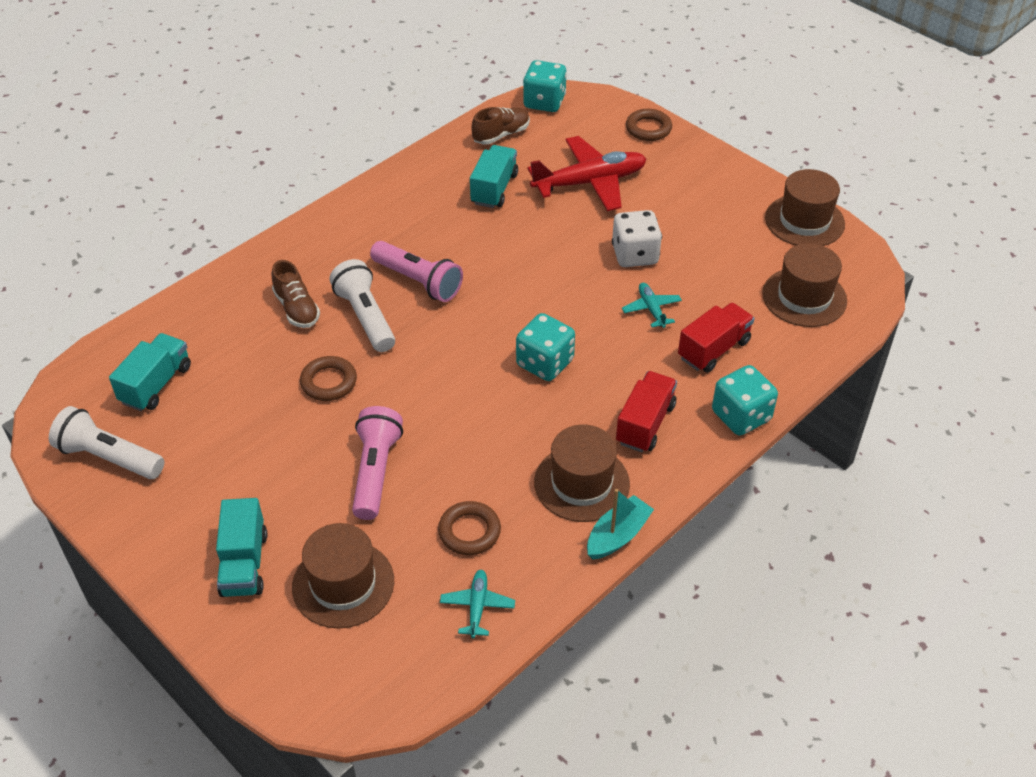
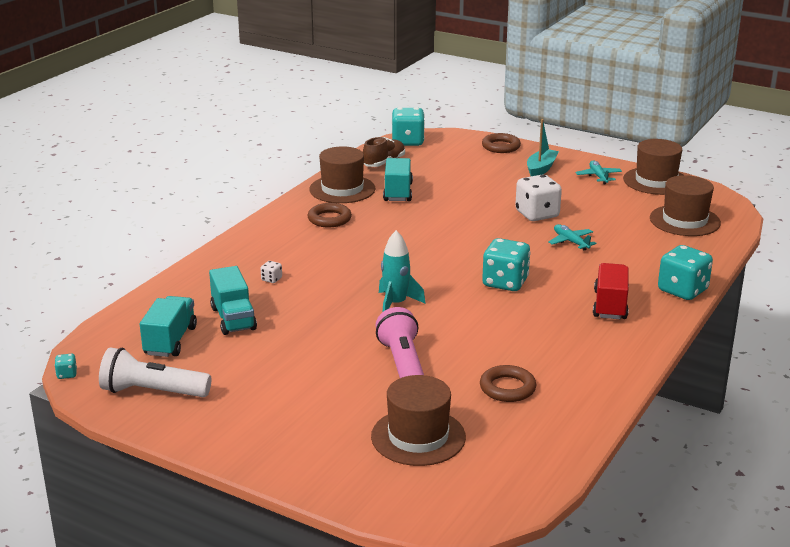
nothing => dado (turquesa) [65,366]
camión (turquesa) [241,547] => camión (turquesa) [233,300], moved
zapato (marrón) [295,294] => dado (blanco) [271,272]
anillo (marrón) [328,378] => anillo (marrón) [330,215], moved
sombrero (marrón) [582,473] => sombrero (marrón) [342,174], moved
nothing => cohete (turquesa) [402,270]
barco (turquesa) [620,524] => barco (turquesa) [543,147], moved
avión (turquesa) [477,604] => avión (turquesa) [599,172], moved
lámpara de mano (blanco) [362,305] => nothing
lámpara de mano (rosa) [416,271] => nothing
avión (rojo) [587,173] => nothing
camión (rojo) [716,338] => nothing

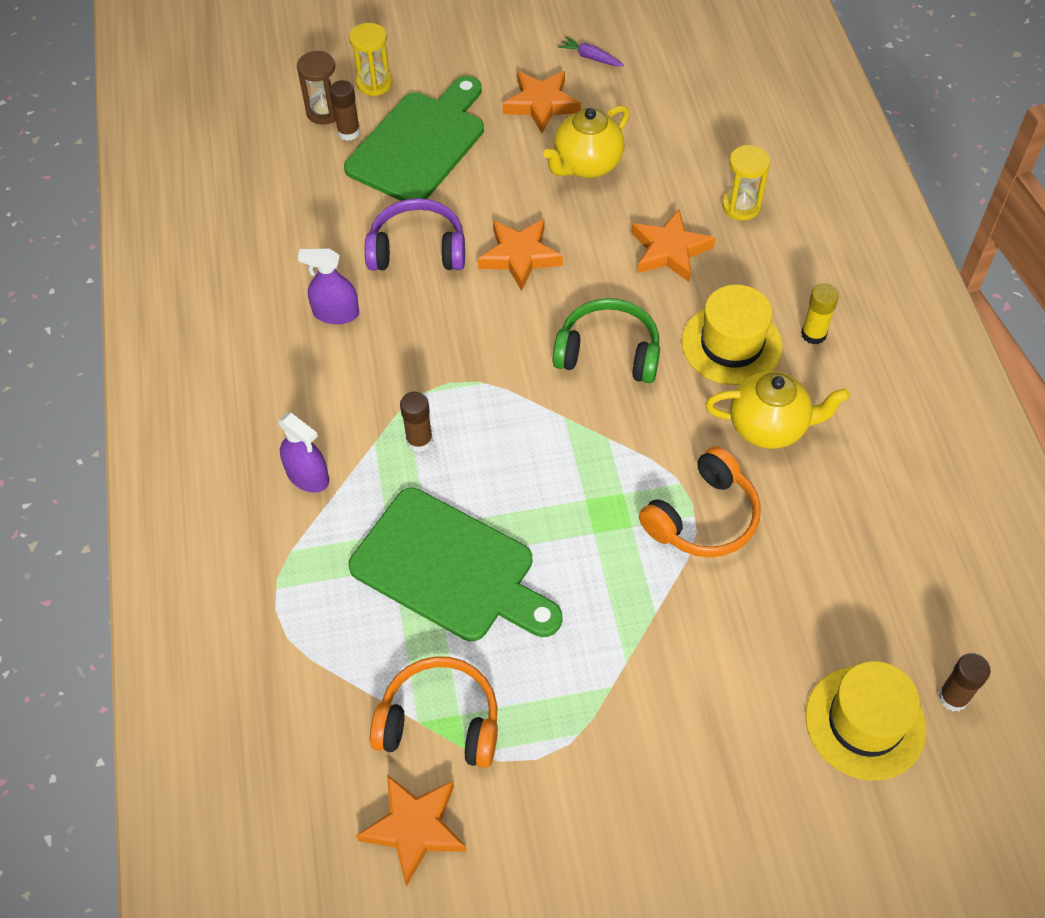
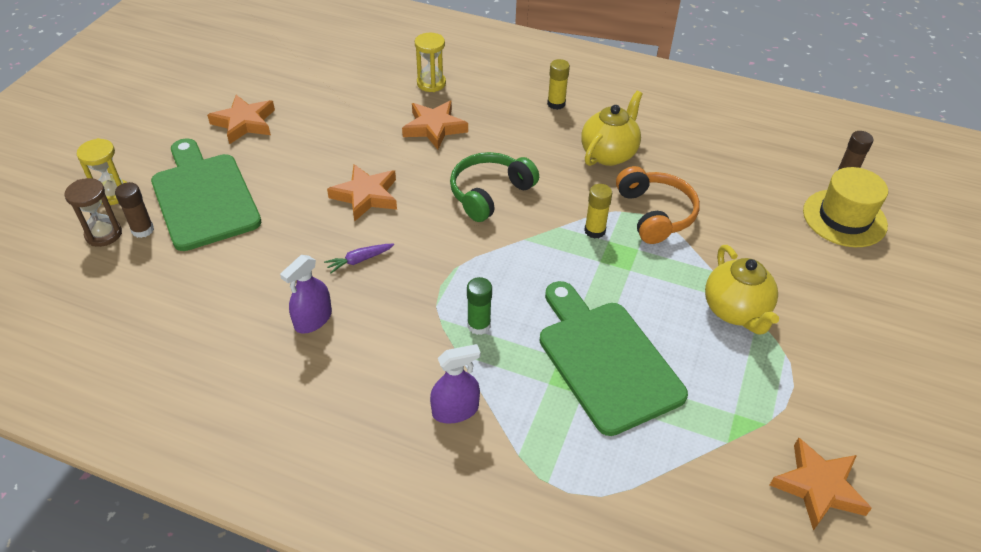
zanahoria (morado) [591,51] => zanahoria (morado) [359,258], moved
barra de pegamento (marrón) [416,422] => barra de pegamento (verde) [479,306]
tabla de cortar (verde) [455,564] => tabla de cortar (verde) [614,358], 90 degrees counterclockwise
nothing => barra de pegamento (amarillo) [598,211]
tetera (amarillo) [586,141] => tetera (amarillo) [742,289], moved
auriculares (morado) [415,234] => nothing
auriculares (naranja) [434,712] => nothing
sombrero (amarillo) [732,334] => nothing

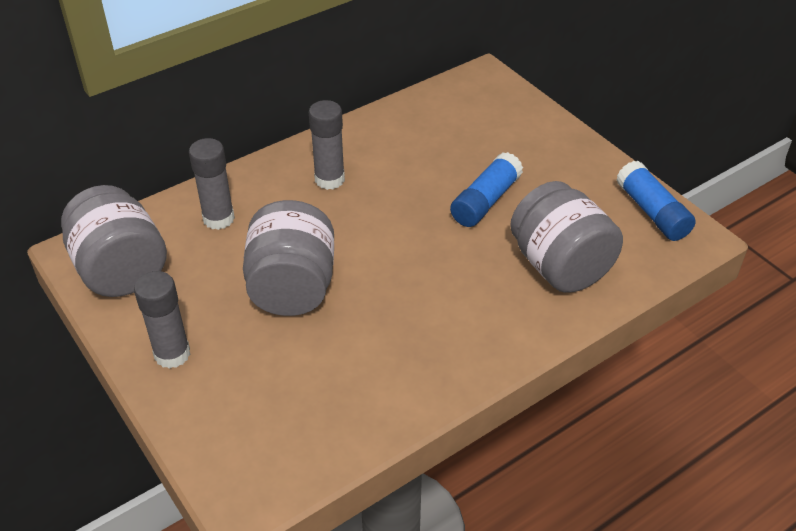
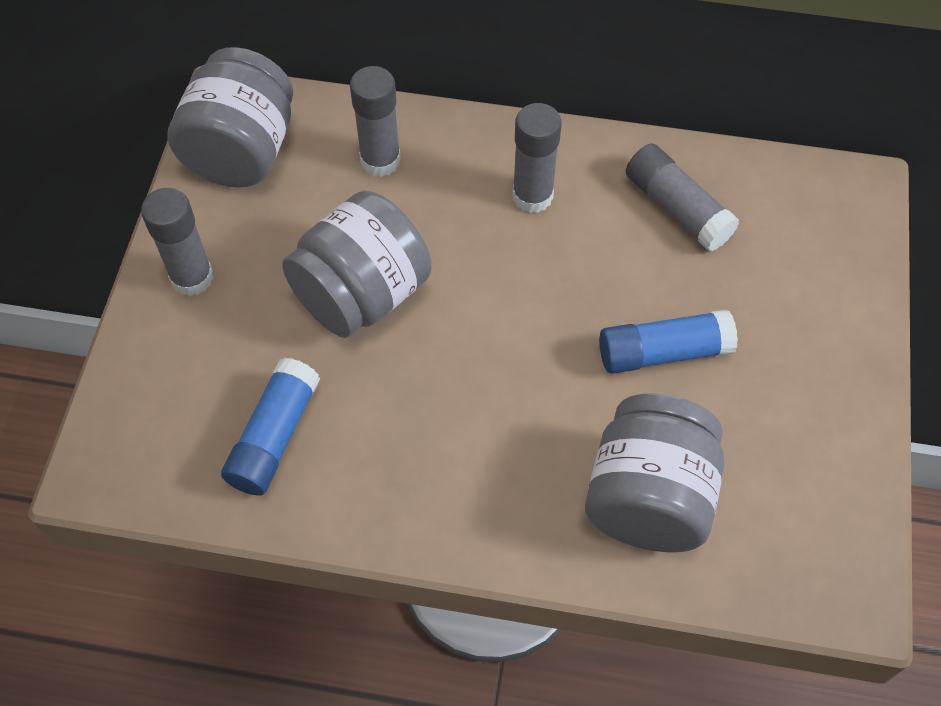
barra de pegamento (azul) [656,201] => barra de pegamento (azul) [270,427], moved
nothing => barra de pegamento (gris) [682,197]

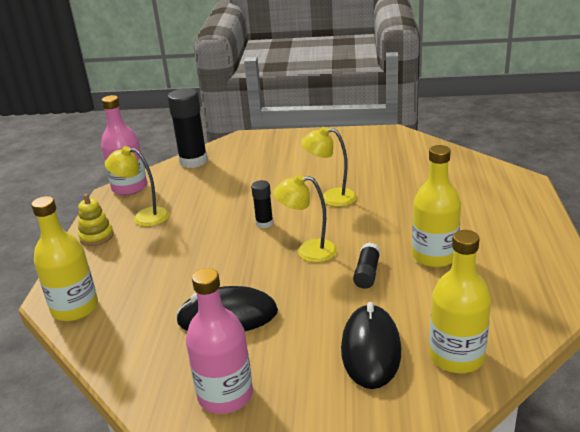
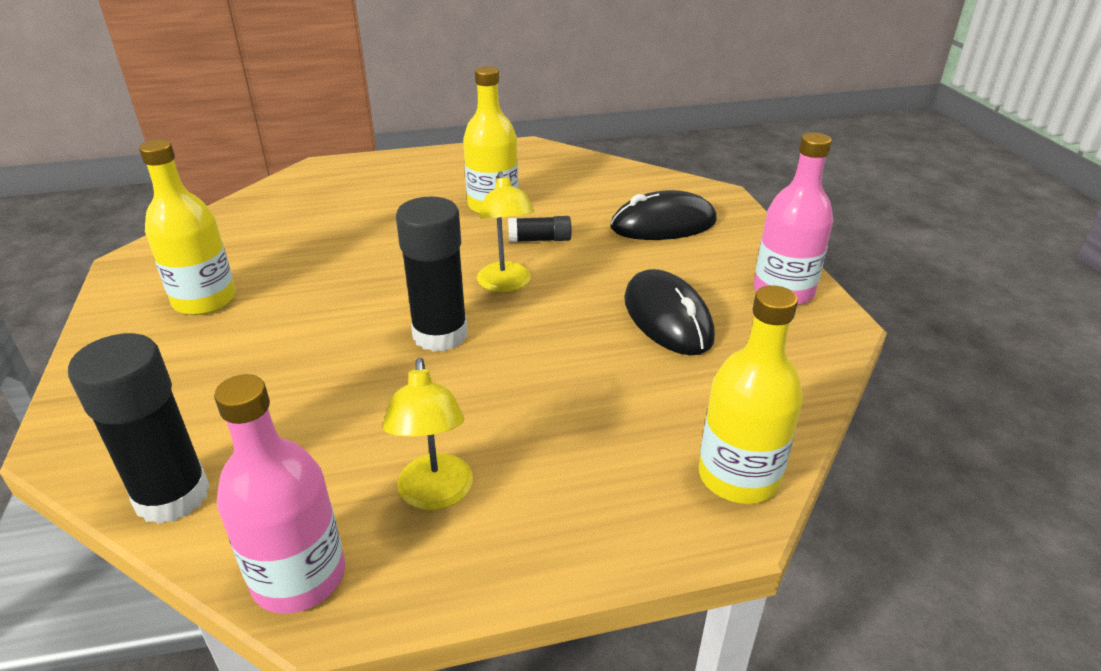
botella (amarillo) [460,301] => botella (amarillo) [187,227], moved
barra de pegamento (negro) [262,204] => barra de pegamento (negro) [432,274], x1.91
juguete apilable (amarillo) [96,220] => nothing
lámpara (amarillo) [329,167] => nothing

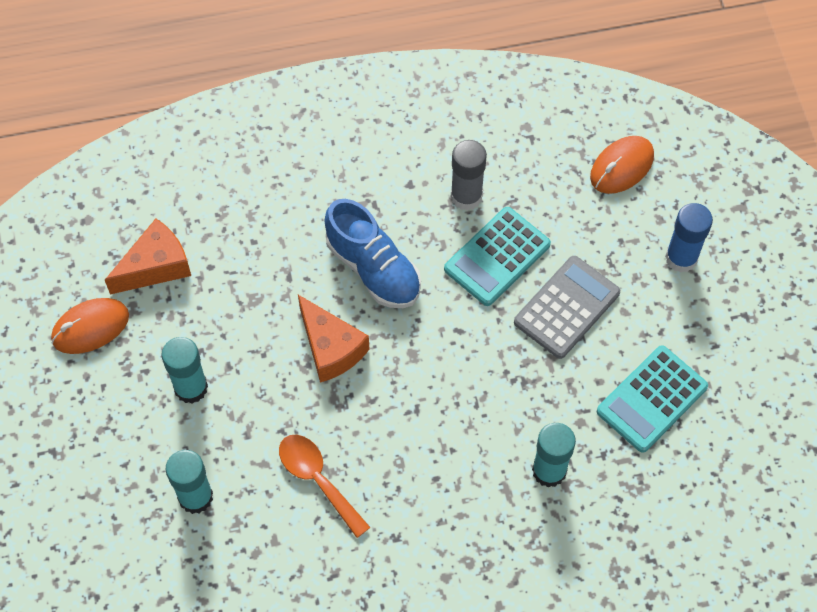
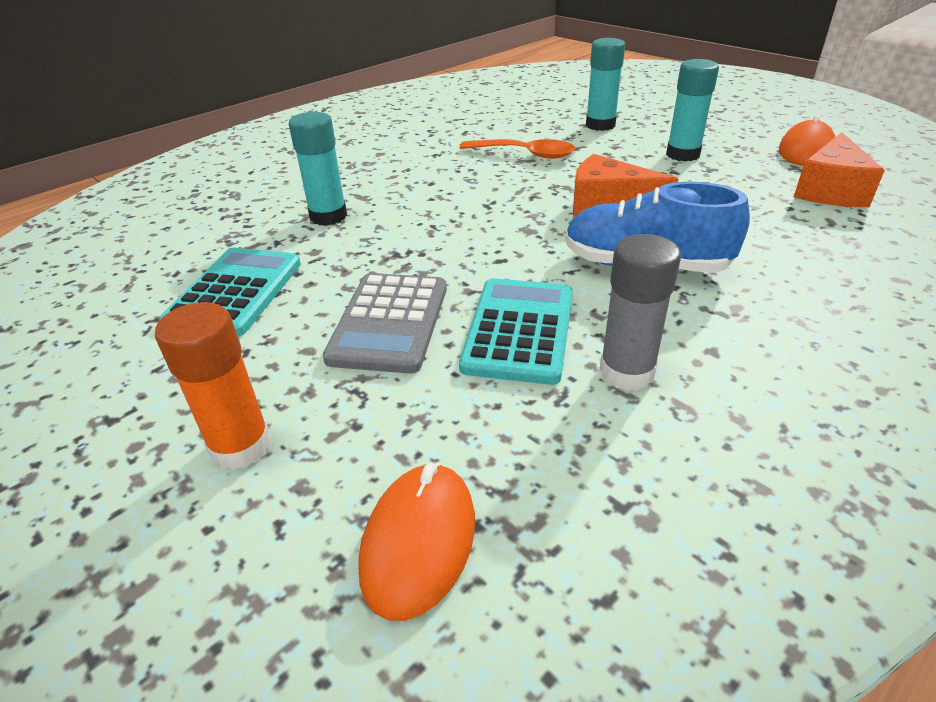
barra de pegamento (azul) [689,238] => barra de pegamento (naranja) [213,386]

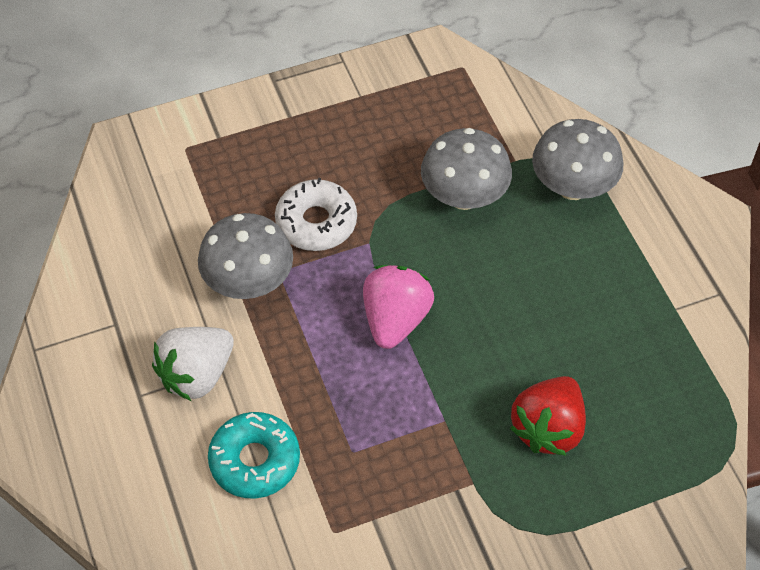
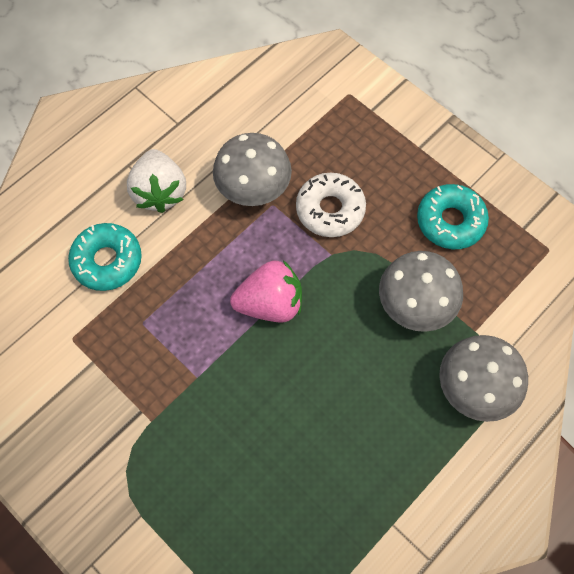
fresa (blanco) [193,364] => fresa (blanco) [156,181], 120 degrees counterclockwise
nothing => rosquilla (turquesa) [453,216]
fresa (rojo) [548,416] => nothing

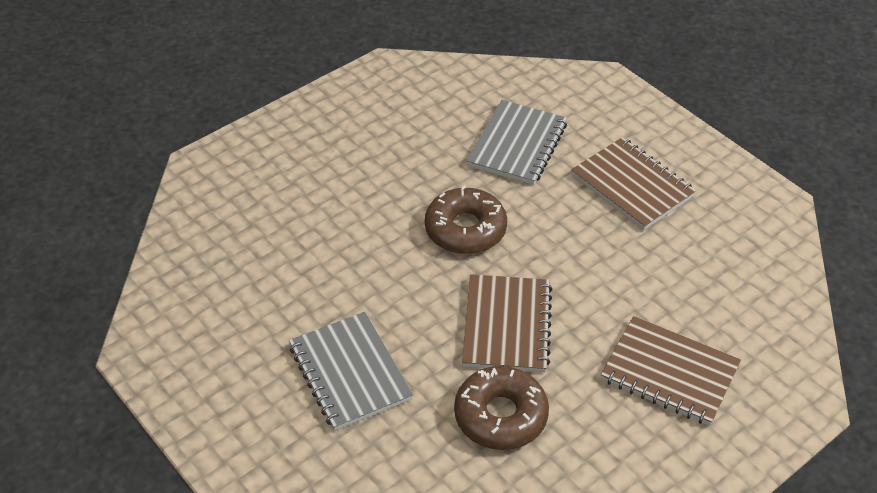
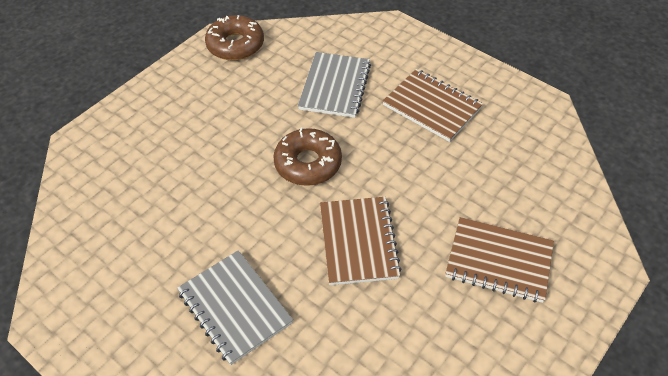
rosquilla (marrón) [501,408] => rosquilla (marrón) [234,38], moved

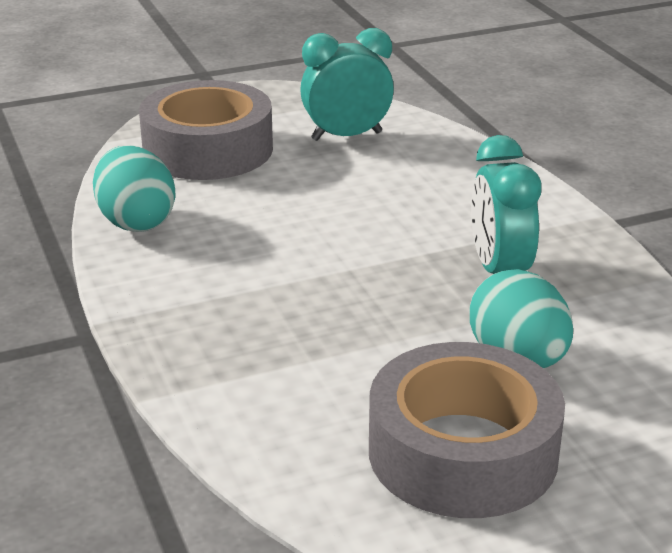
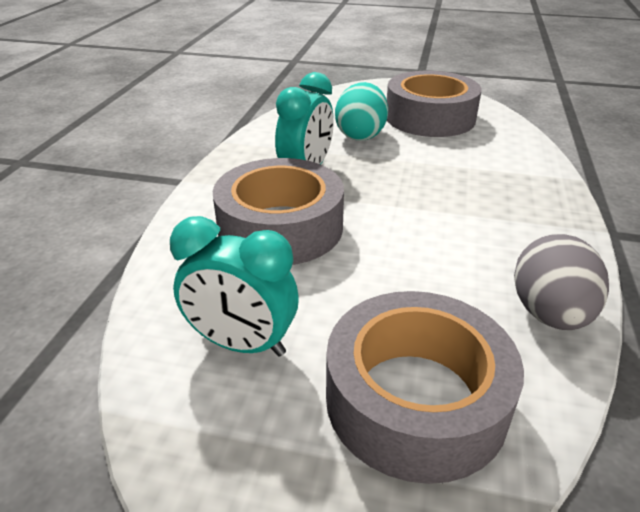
nothing => cinta adhesiva (gris) [278,211]
huevo (turquesa) [134,188] => huevo (gris) [561,282]

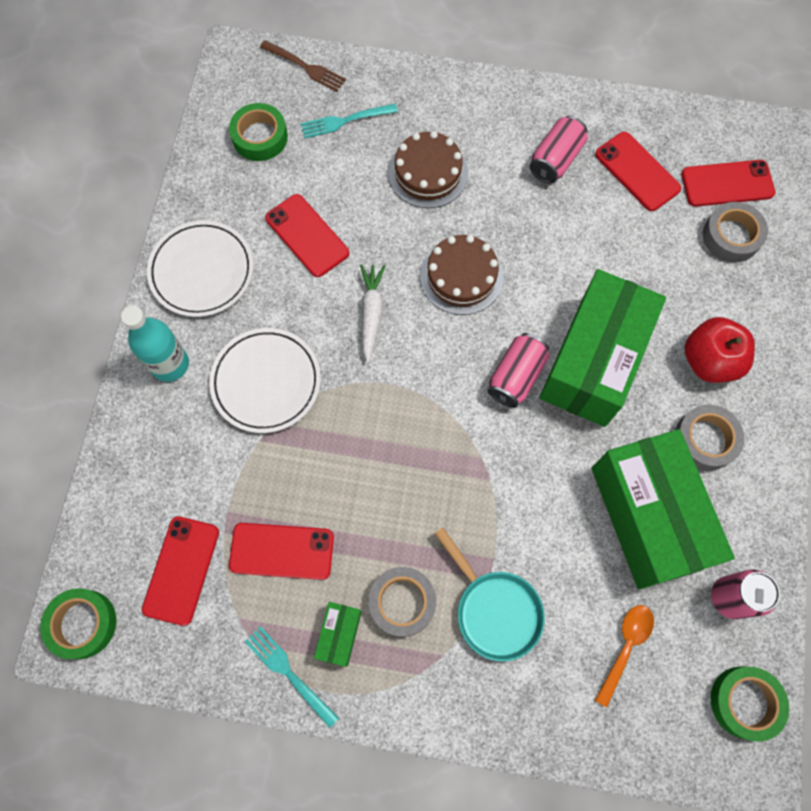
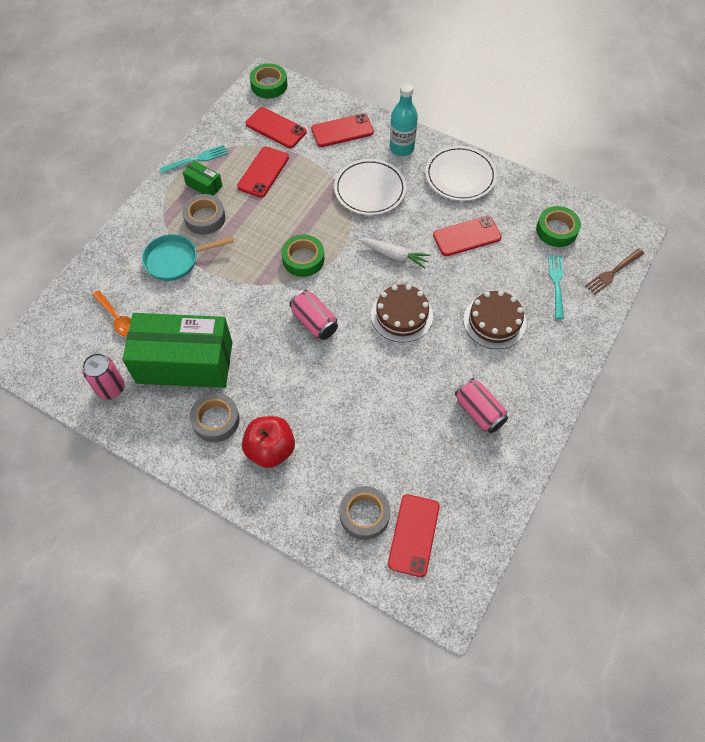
cinta adhesiva (verde) [749,704] => cinta adhesiva (verde) [303,256], moved
móvil (rojo) [638,171] => móvil (rojo) [342,130], moved
caja (verde) [602,348] => nothing

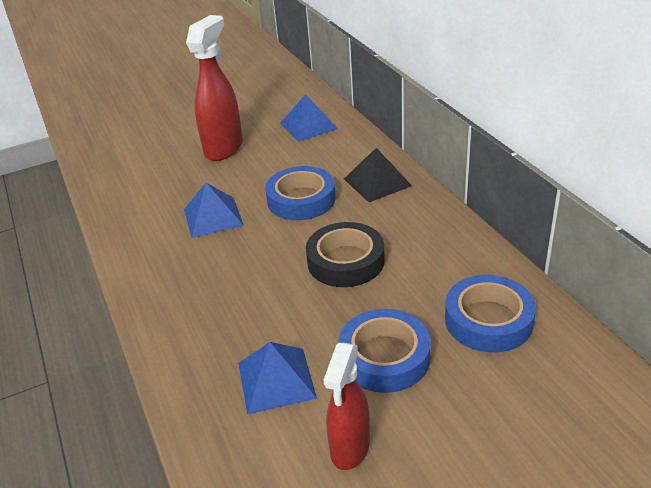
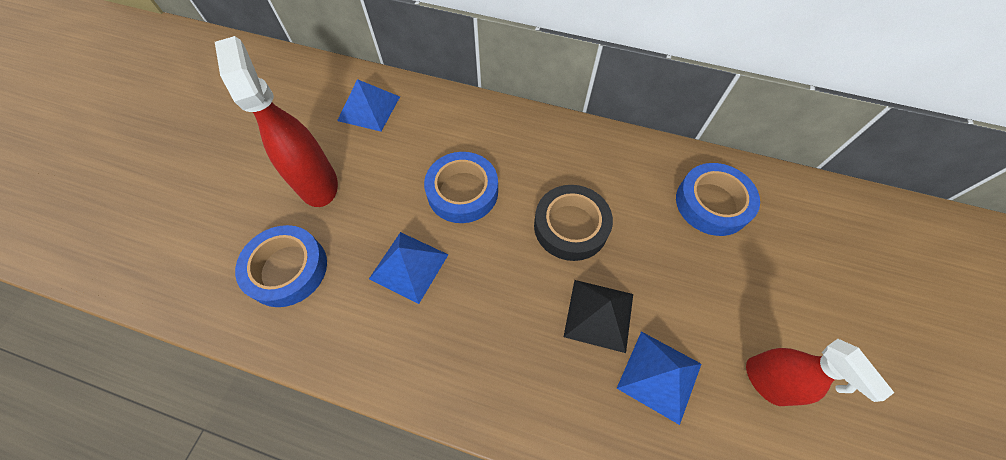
cinta adhesiva (azul) [385,351] => cinta adhesiva (azul) [281,266], moved
pirámide (negro) [378,175] => pirámide (negro) [598,316], moved

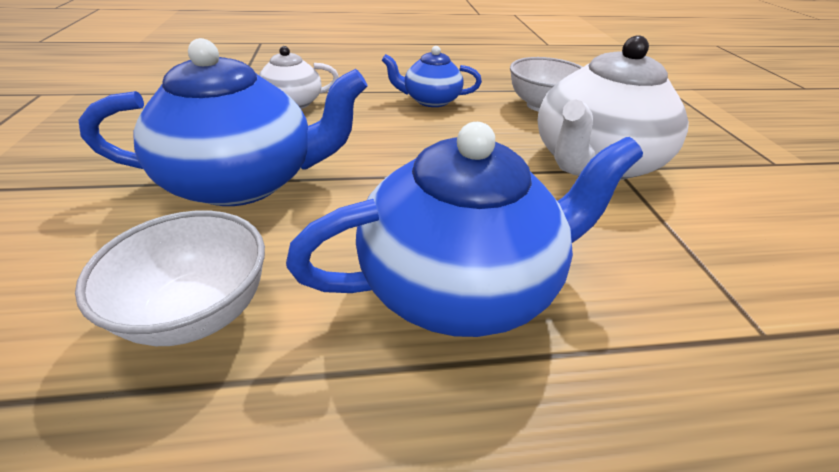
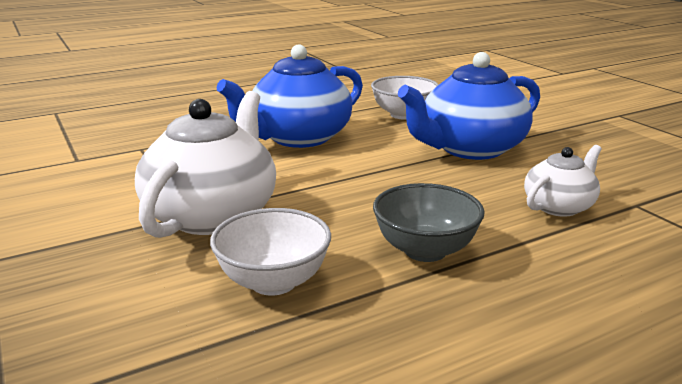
tetera (azul) [432,76] => cuenco (gris) [429,222]

